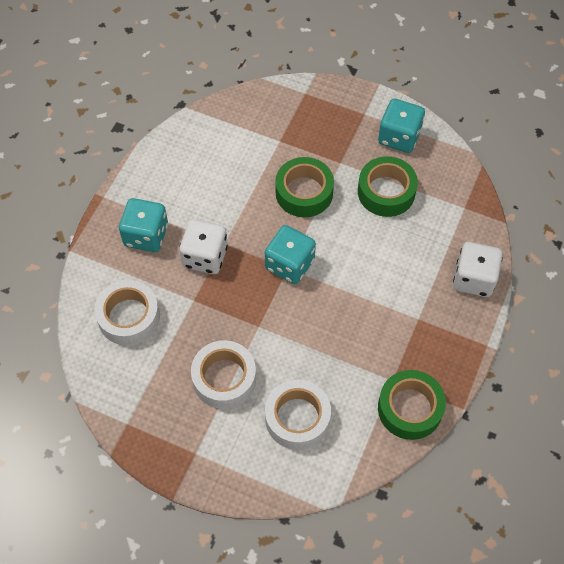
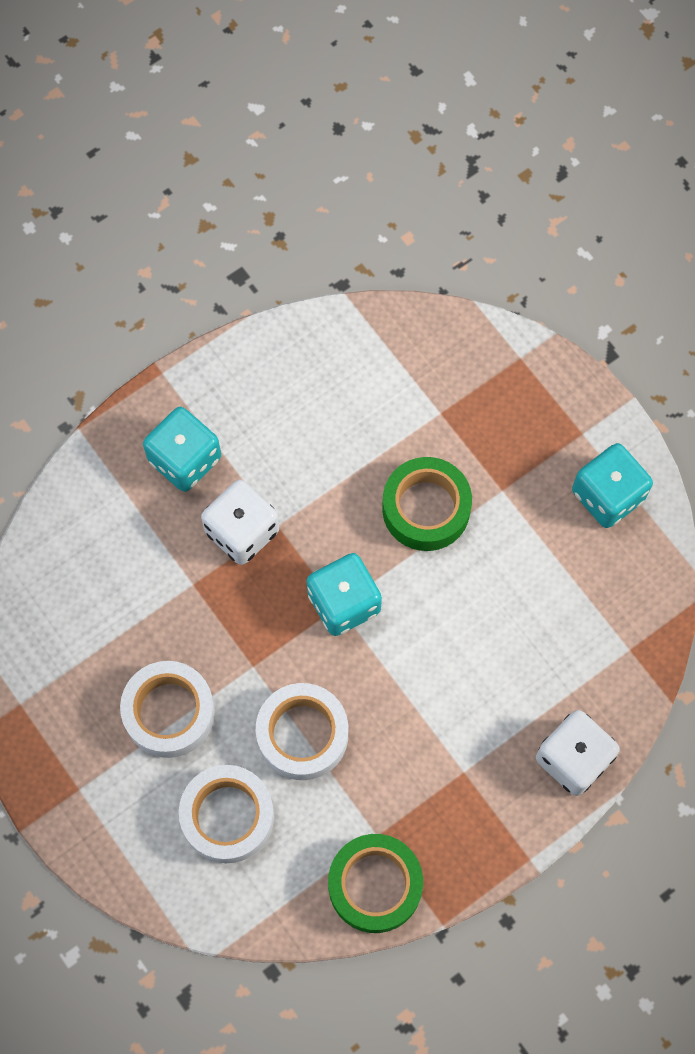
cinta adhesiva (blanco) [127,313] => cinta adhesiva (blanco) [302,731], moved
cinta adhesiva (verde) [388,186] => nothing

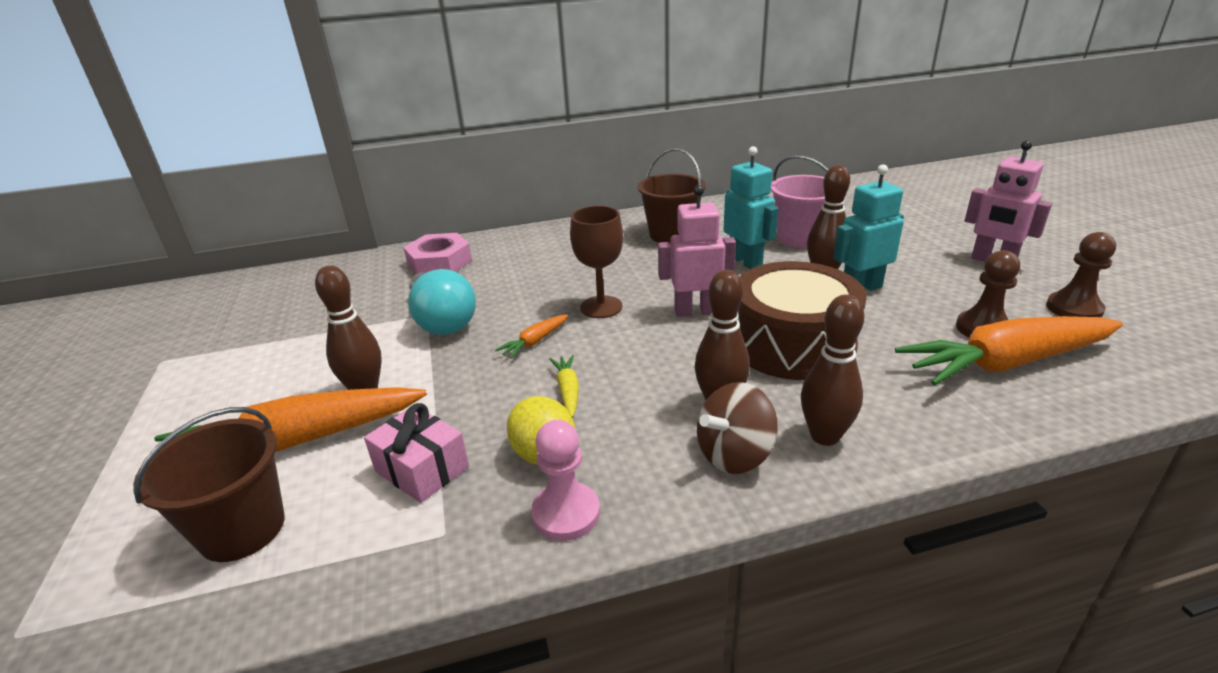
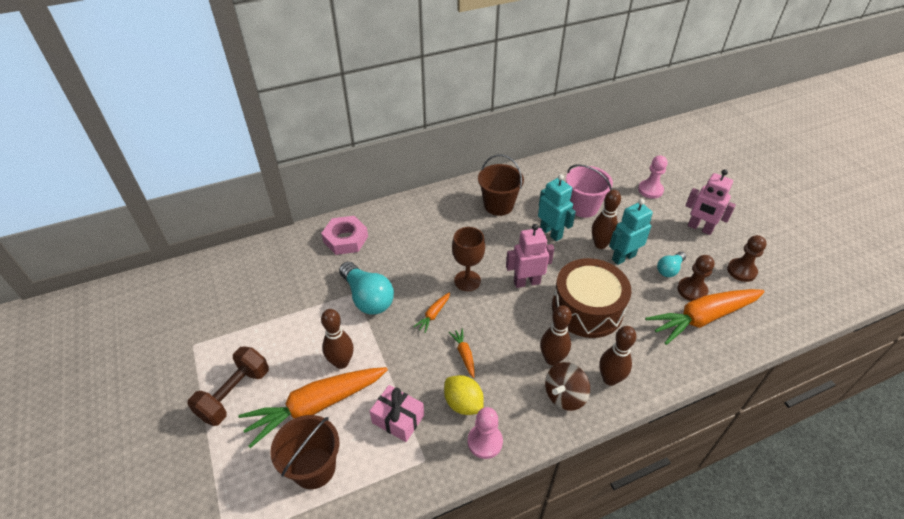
nothing => mancuerna (marrón) [228,386]
zanahoria (amarillo) [564,386] => zanahoria (naranja) [462,353]
nothing => peón (rosa) [653,177]
nothing => bombilla (turquesa) [671,264]

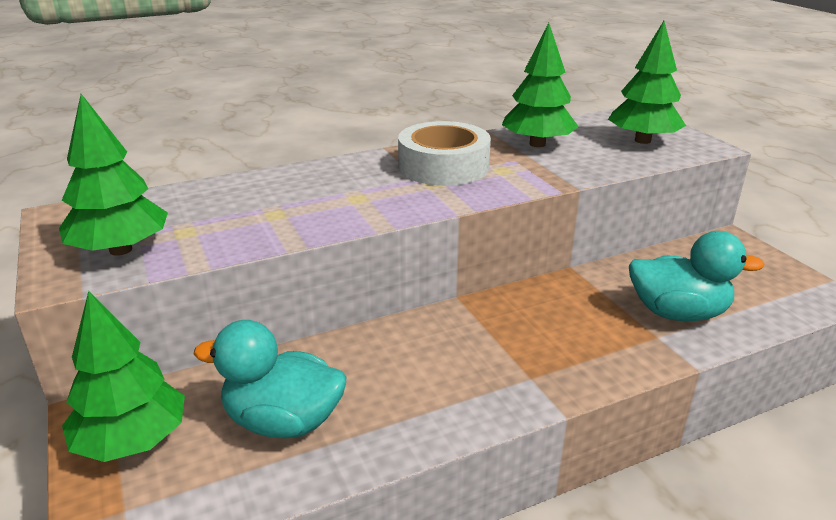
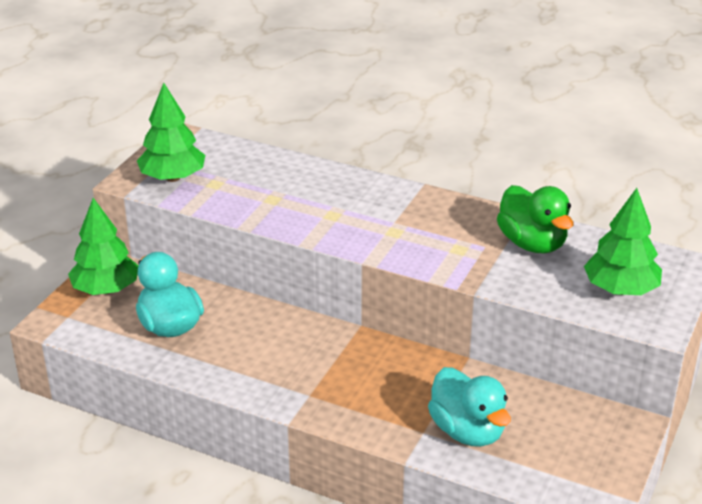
árbol (verde) [540,85] => pato (verde) [535,219]
cinta adhesiva (blanco) [444,153] => nothing

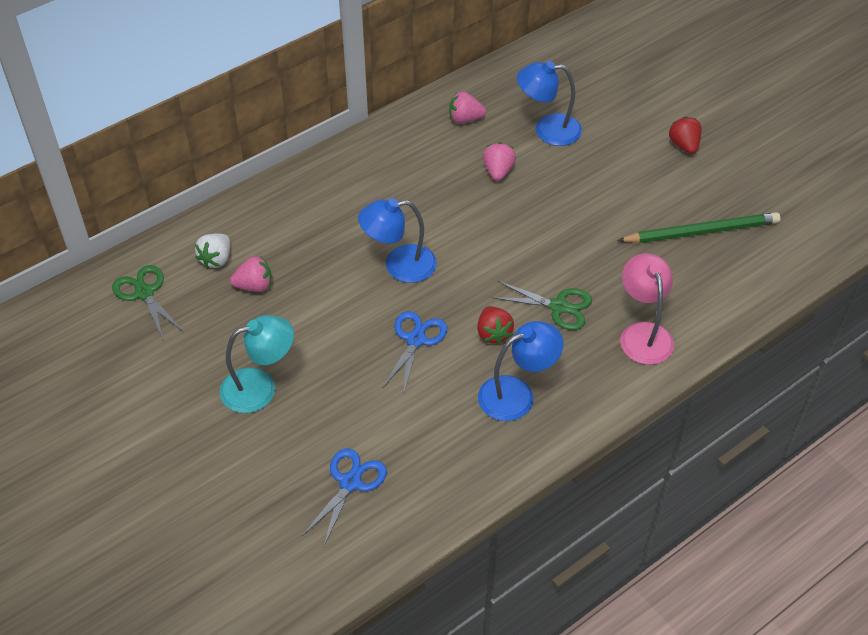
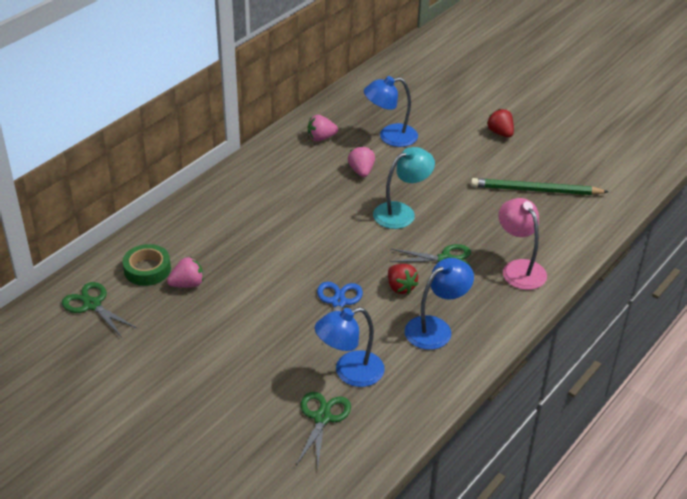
fresa (blanco) [212,250] => cinta adhesiva (verde) [146,265]
tijeras (azul) [344,497] => tijeras (verde) [323,431]
lámpara (azul) [397,240] => lámpara (azul) [350,347], moved
lámpara (turquesa) [257,364] => lámpara (turquesa) [404,188], moved
lápiz (verde) [698,227] => lápiz (verde) [539,186], 150 degrees counterclockwise

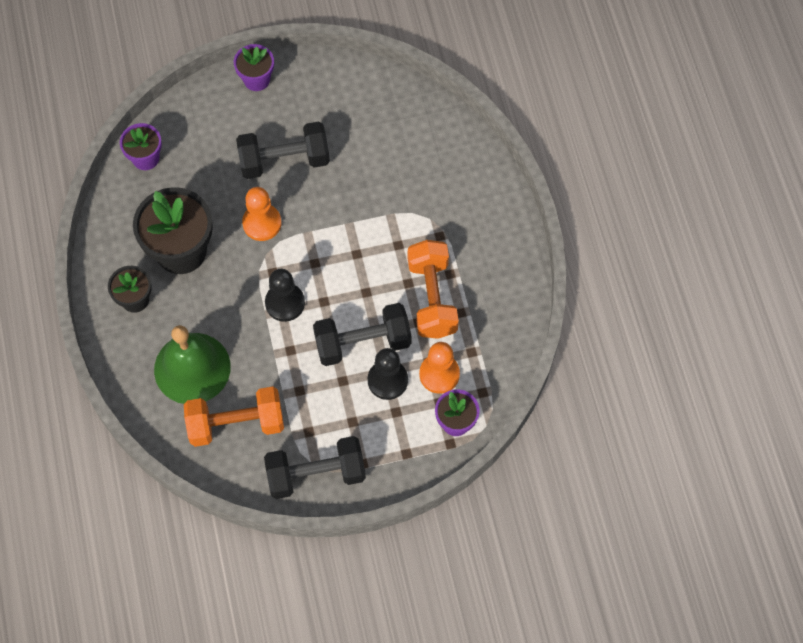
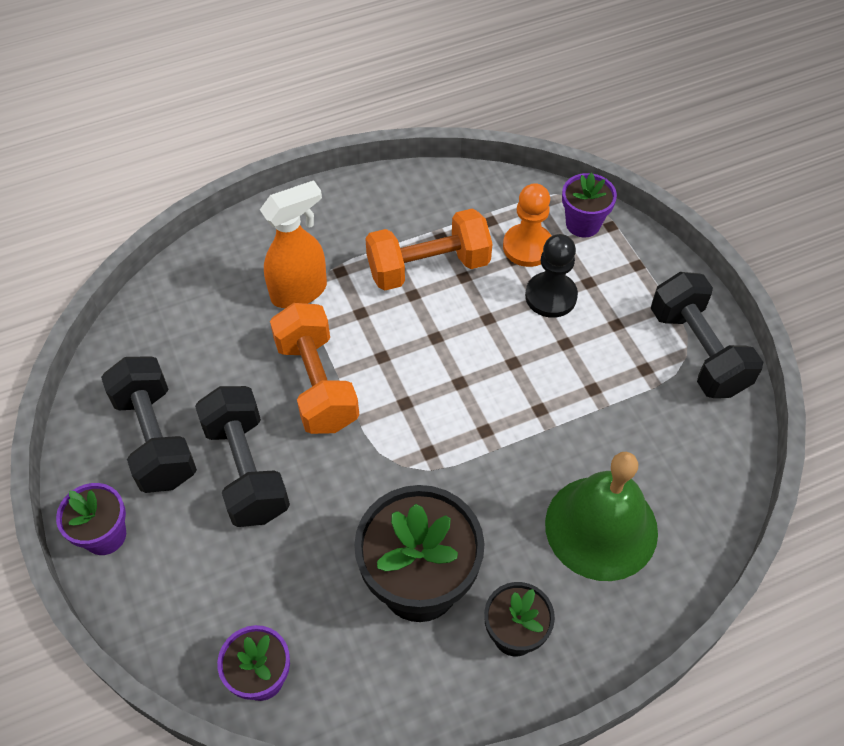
mancuerna (negro) [362,334] => mancuerna (negro) [149,424], moved
nothing => pulverizador (naranja) [293,244]
mancuerna (naranja) [234,416] => mancuerna (naranja) [314,368], moved
peón (naranja) [262,214] => nothing
peón (negro) [285,295] => nothing

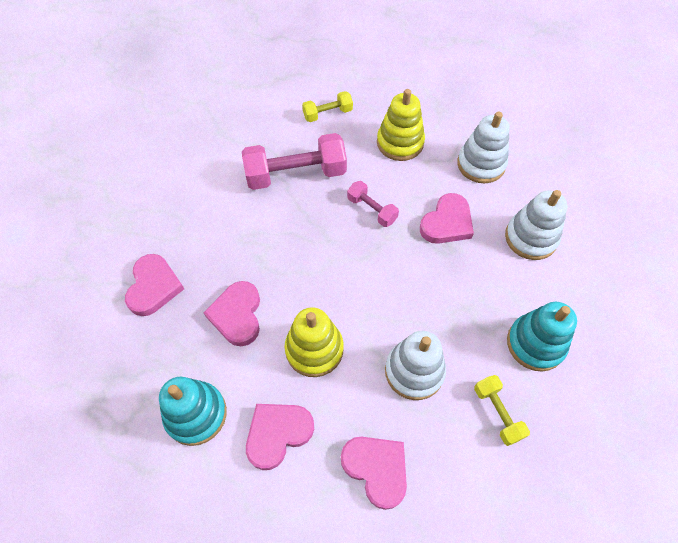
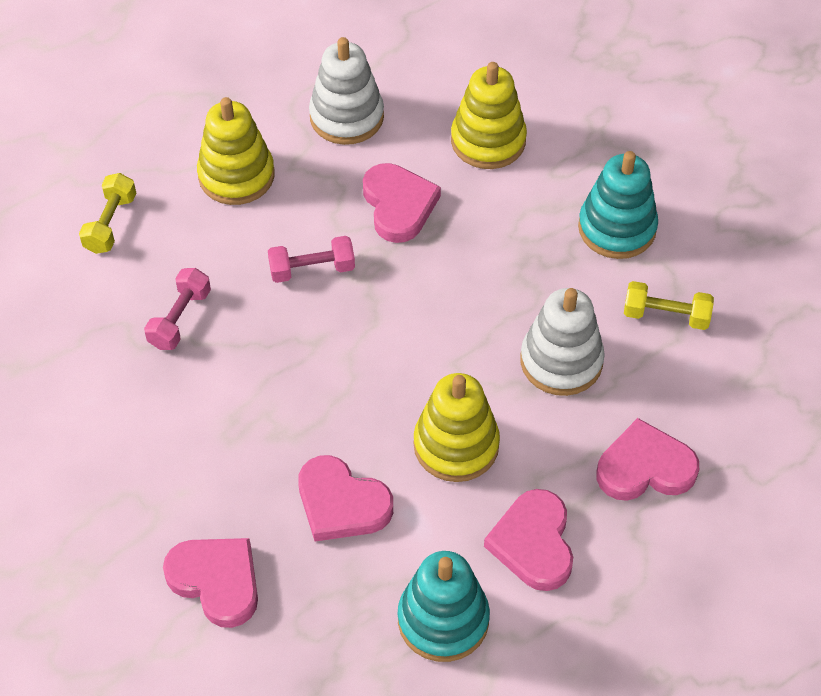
mancuerna (rosa) [294,161] => mancuerna (rosa) [177,309], x0.53
juguete apilable (blanco) [536,225] => juguete apilable (amarillo) [489,115]

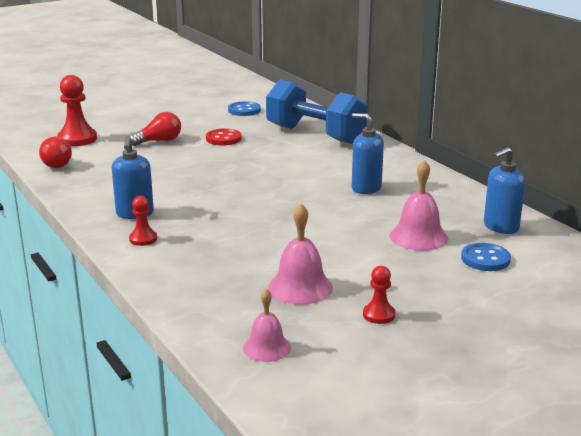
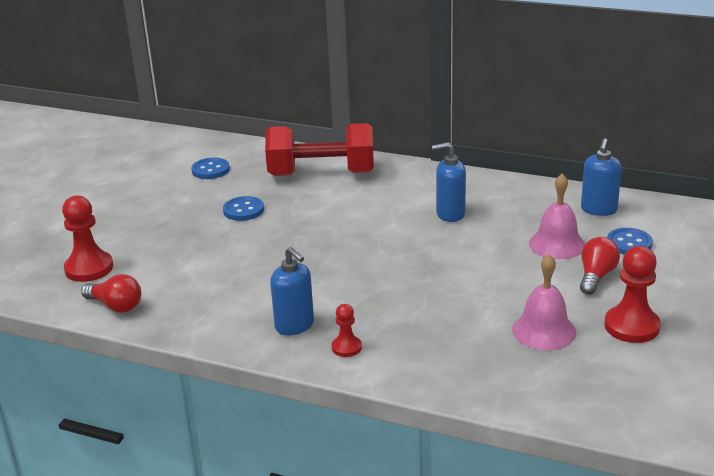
botón (rojo) [224,137] => botón (azul) [243,208]
mancuerna (azul) [316,111] => mancuerna (rojo) [319,149]
bombilla (rojo) [155,129] => bombilla (rojo) [600,266], moved
peón (rojo) [379,295] => peón (rojo) [633,294], x1.80
campana (rosa) [267,325] => nothing

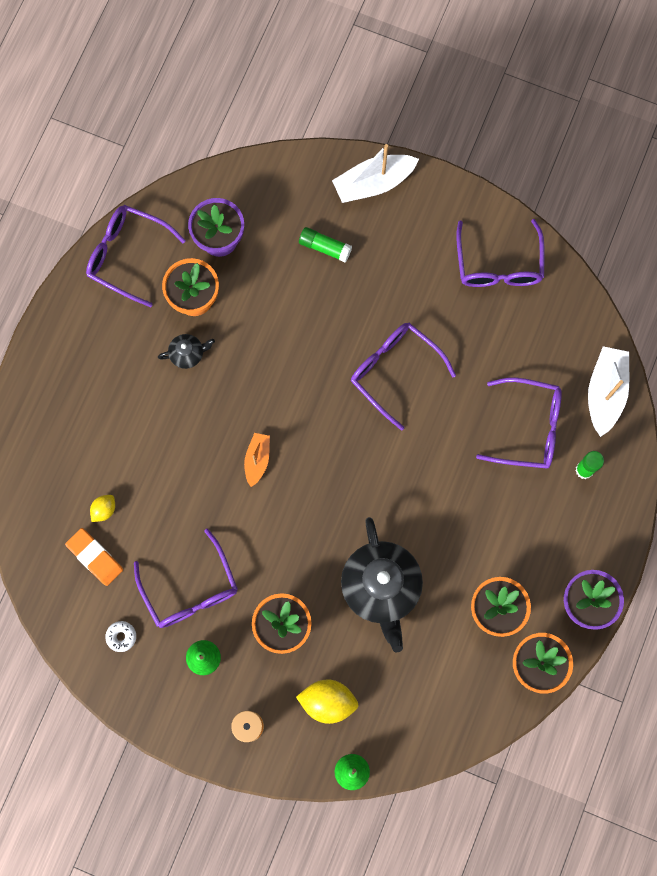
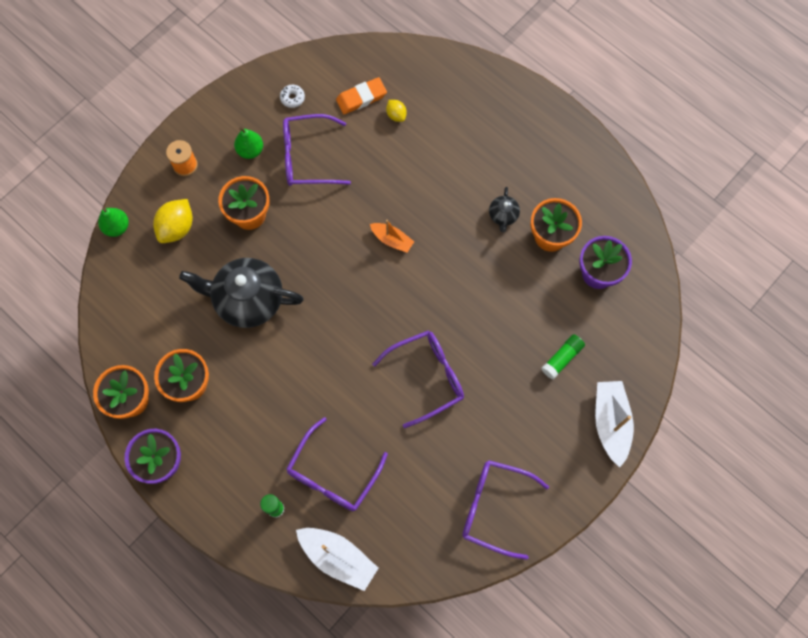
gafas (morado) [136,256] => nothing

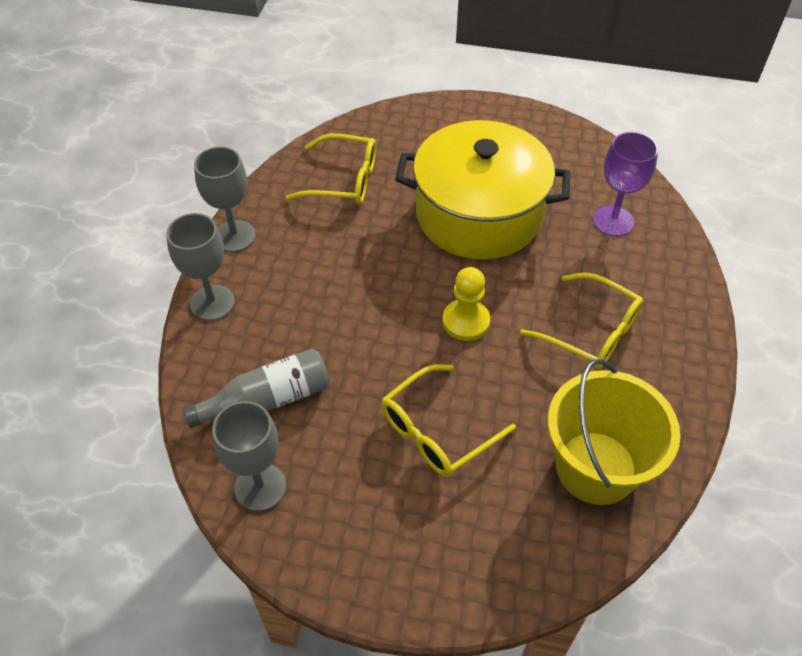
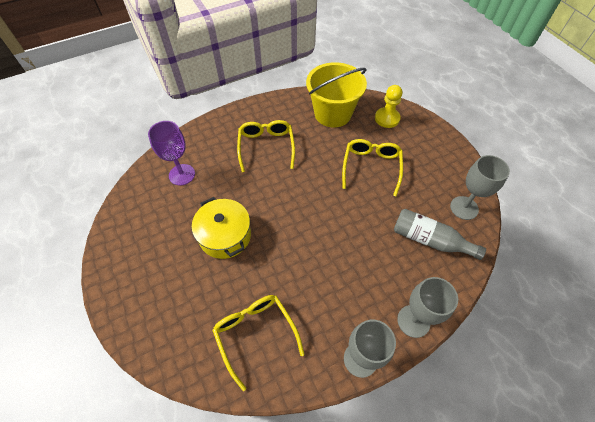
olla (amarillo) [483,190] => olla (amarillo) [221,228], x0.58
gafas (amarillo) [449,420] => gafas (amarillo) [372,167], 90 degrees counterclockwise
peón (amarillo) [466,304] => peón (amarillo) [388,106], moved

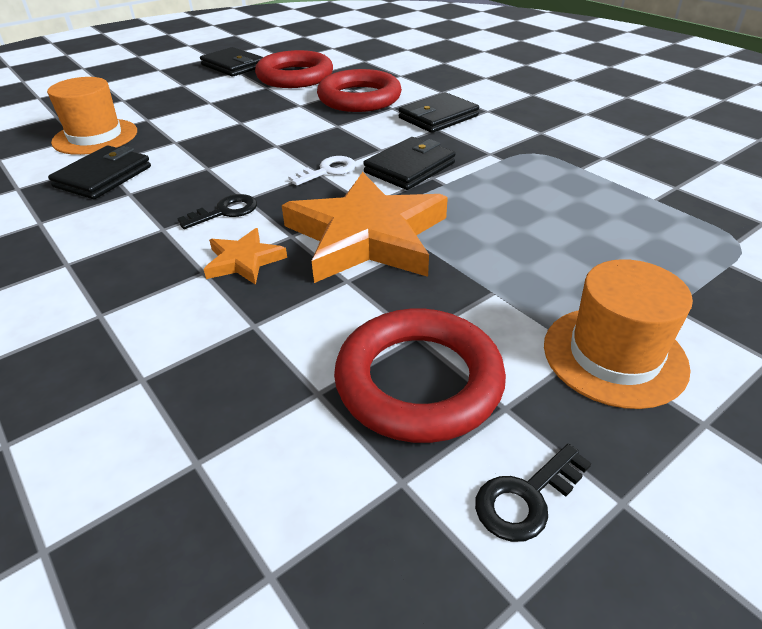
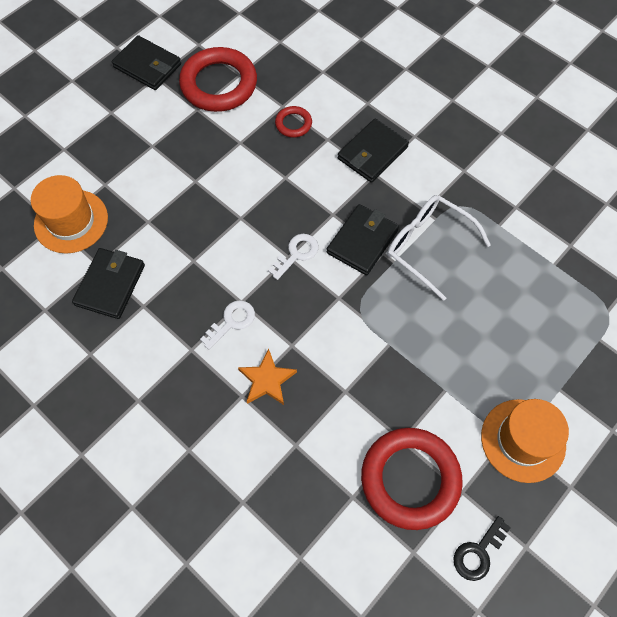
llave (negro) [217,211] => llave (blanco) [227,325]
anillo (rojo) [359,90] => anillo (rojo) [293,122], x0.47
nothing => gafas (blanco) [439,248]
estrella (naranja) [365,227] => nothing

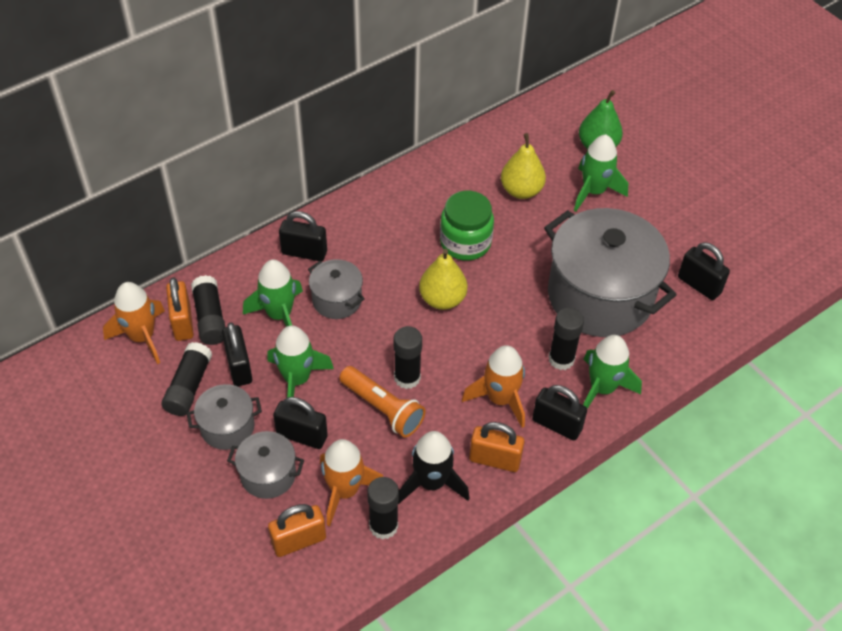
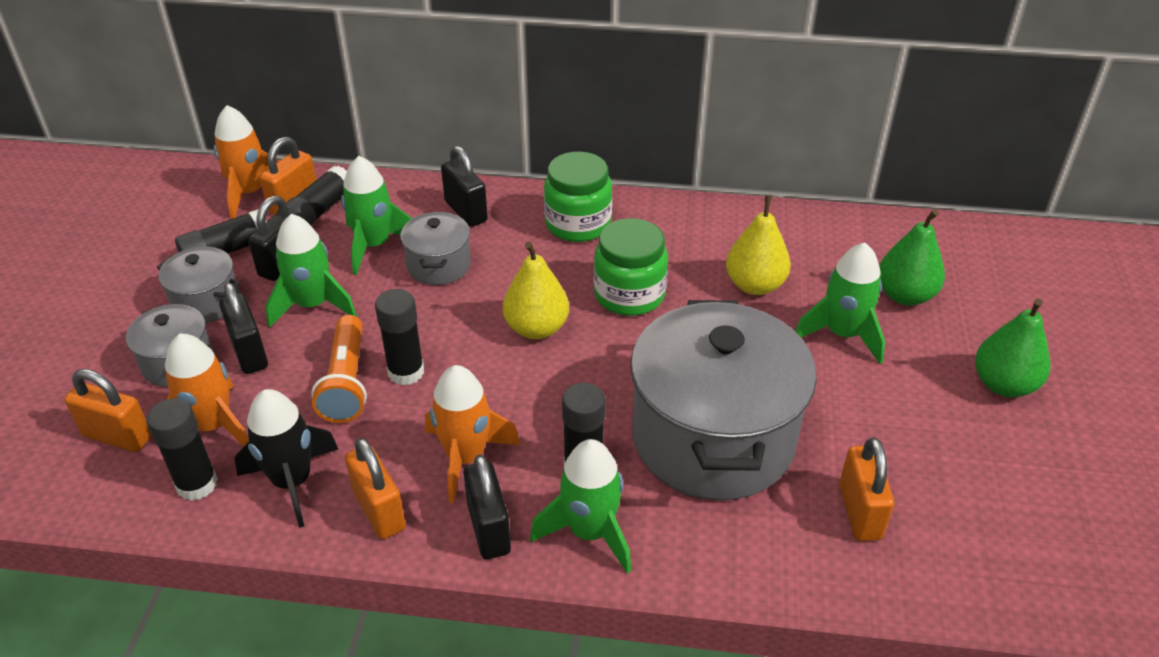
nothing => tarro (verde) [578,197]
candado (negro) [704,271] => candado (naranja) [866,489]
nothing => pera (verde) [1013,348]

